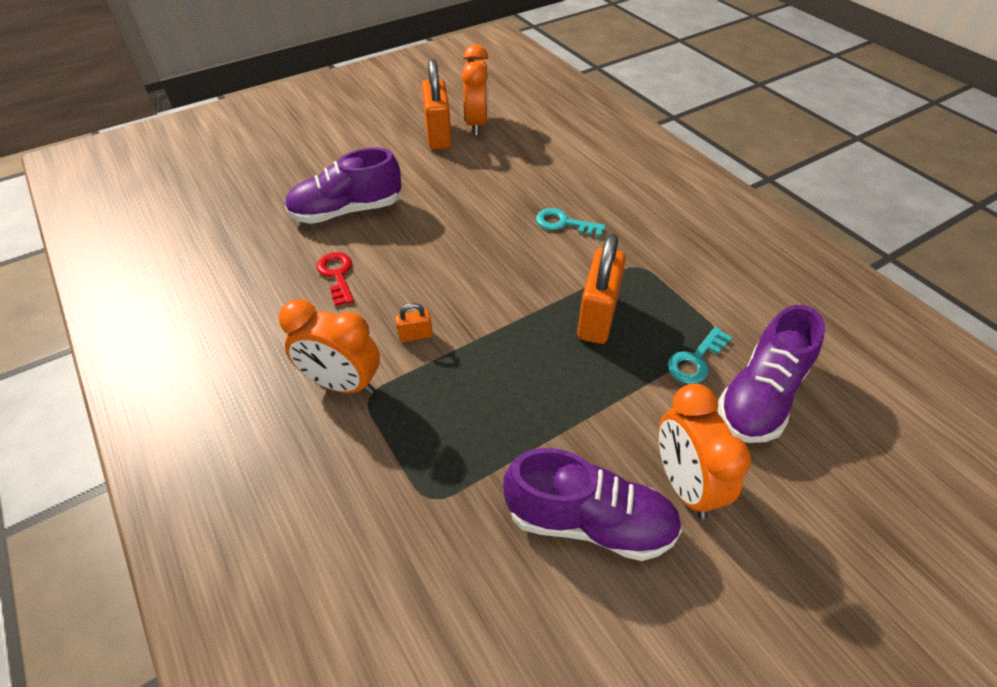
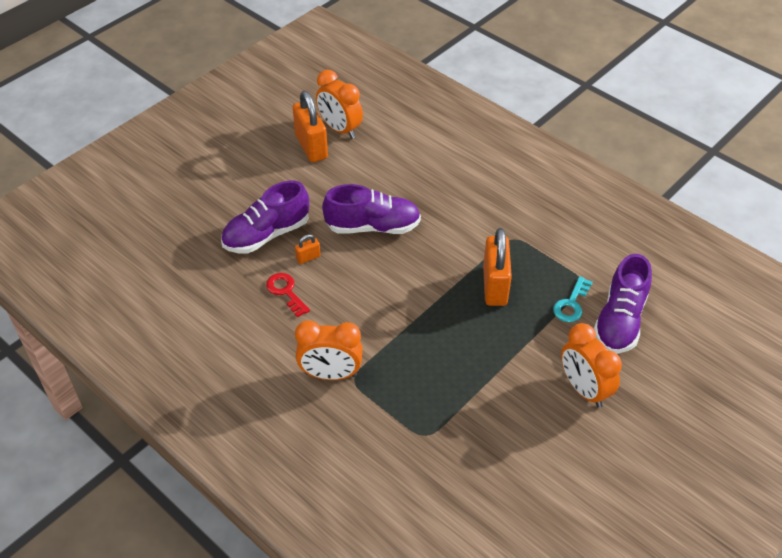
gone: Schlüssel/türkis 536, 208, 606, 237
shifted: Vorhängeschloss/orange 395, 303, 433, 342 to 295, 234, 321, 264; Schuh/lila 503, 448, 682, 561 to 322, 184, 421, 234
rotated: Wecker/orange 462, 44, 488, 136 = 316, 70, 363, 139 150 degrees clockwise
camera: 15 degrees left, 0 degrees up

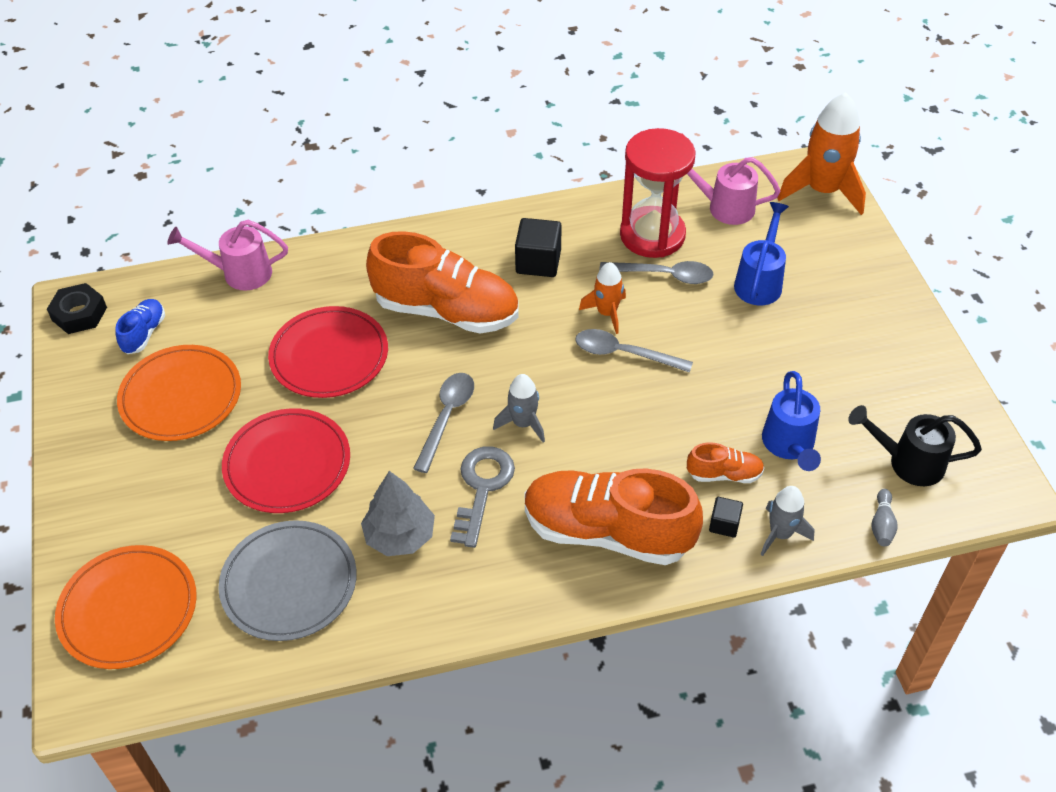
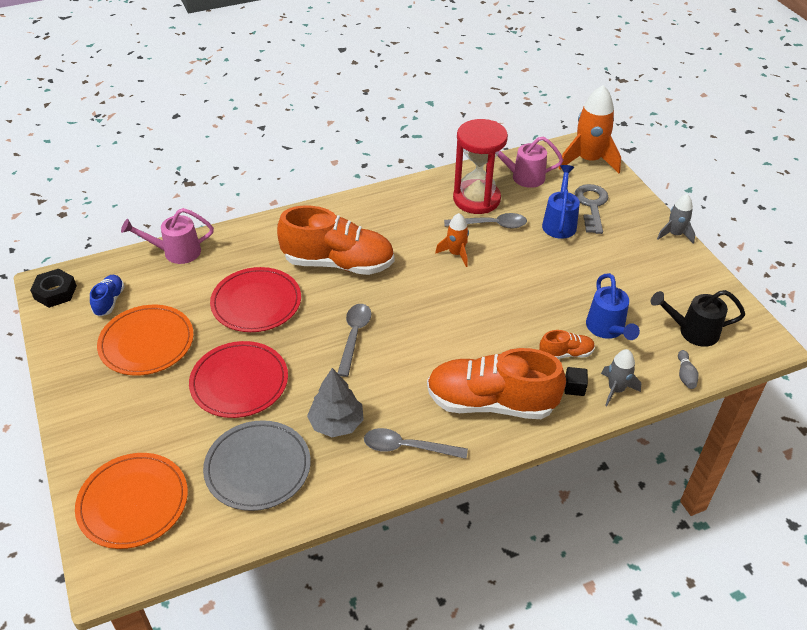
gone: Kubus/schwarz 515, 218, 562, 277
shifted: Löffel/grau 575, 329, 693, 373 to 364, 428, 468, 459; Schlüssel/grau 450, 446, 515, 548 to 575, 184, 609, 234; Rakete/grau 493, 374, 545, 442 to 657, 194, 695, 244
camera: 10 degrees left, 5 degrees down

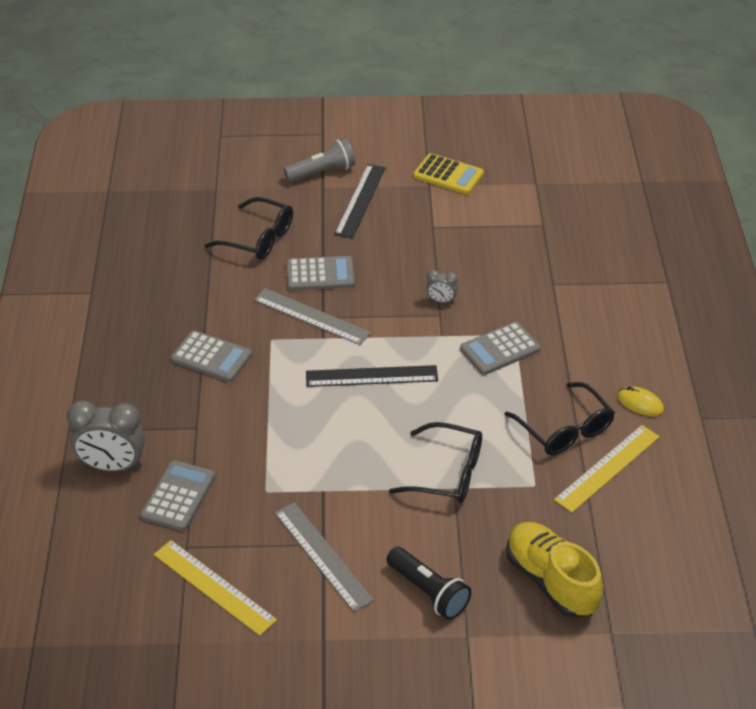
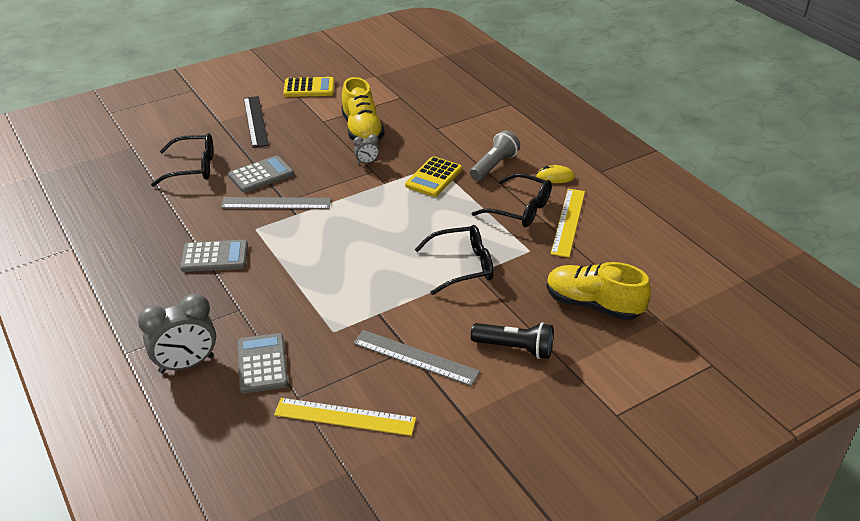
gone: Lineal/schwarz 306, 365, 438, 387
new: Schuh/gelb 341, 77, 385, 141
shifted: Taschenlampe/grau 283, 138, 355, 182 to 470, 130, 520, 181
repainted: Taschenrechner/grau 460, 322, 541, 375 to Taschenrechner/gelb 405, 156, 462, 197
camera: 30 degrees left, 5 degrees down

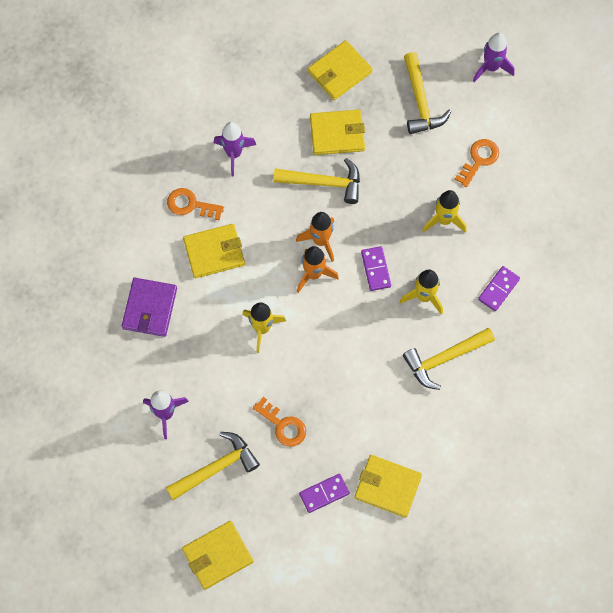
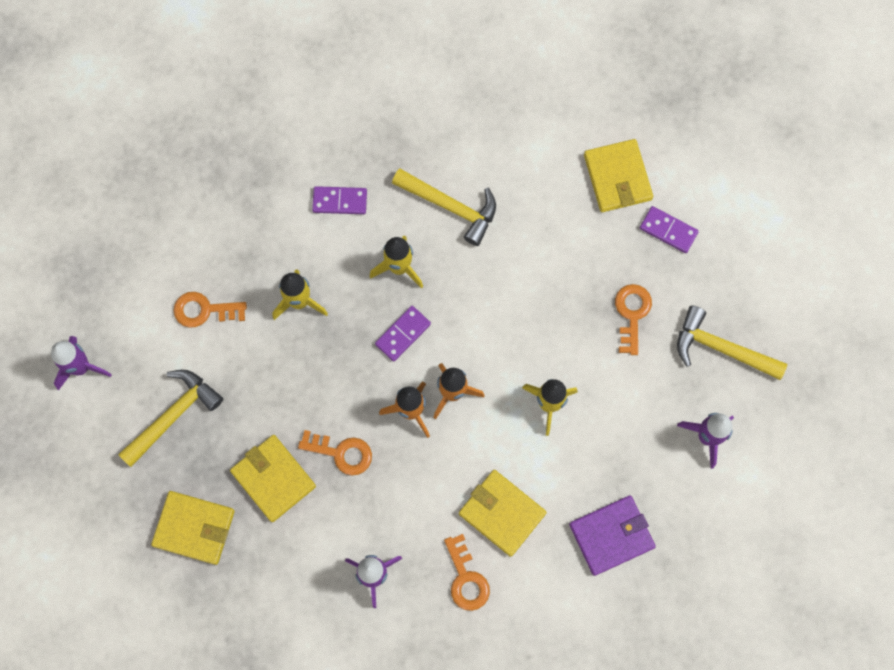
gone: Geldbörse/gelb 182, 521, 253, 590
swapped: Hammer/gelb 273, 158, 360, 204 to Schlüssel/orange 298, 430, 372, 475
camera: 125 degrees left, 5 degrees up

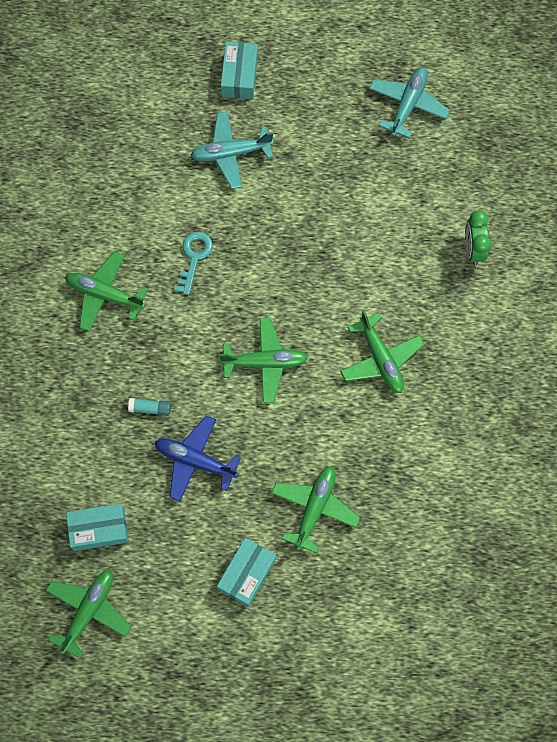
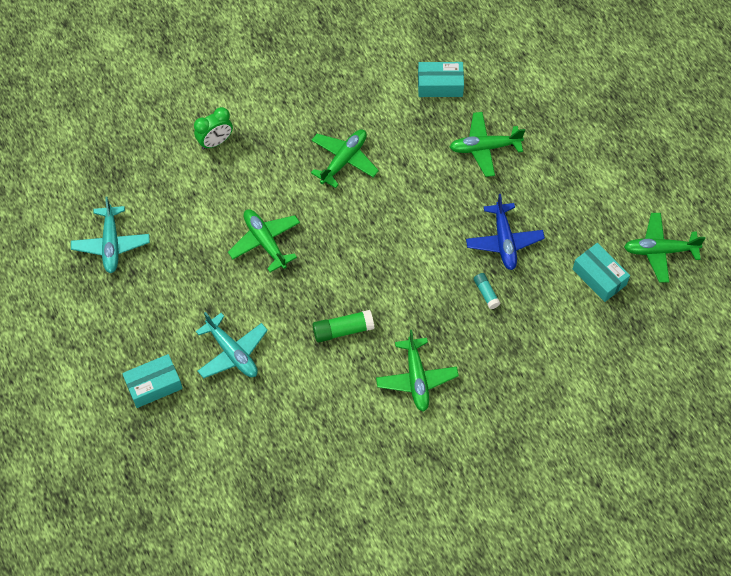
shifted: Flugzeug/grün 219, 318, 308, 403 to 228, 209, 300, 272; Schachtel/türkis 217, 538, 276, 607 to 418, 62, 464, 97
swapped: Schlüssel/türkis 174, 232, 213, 295 to Klebestift/grün 312, 310, 374, 342
rotated: Flugzeug/türkis 369, 67, 450, 139 = 71, 197, 150, 273 90 degrees counterclockwise
camera: 120 degrees left, 10 degrees down

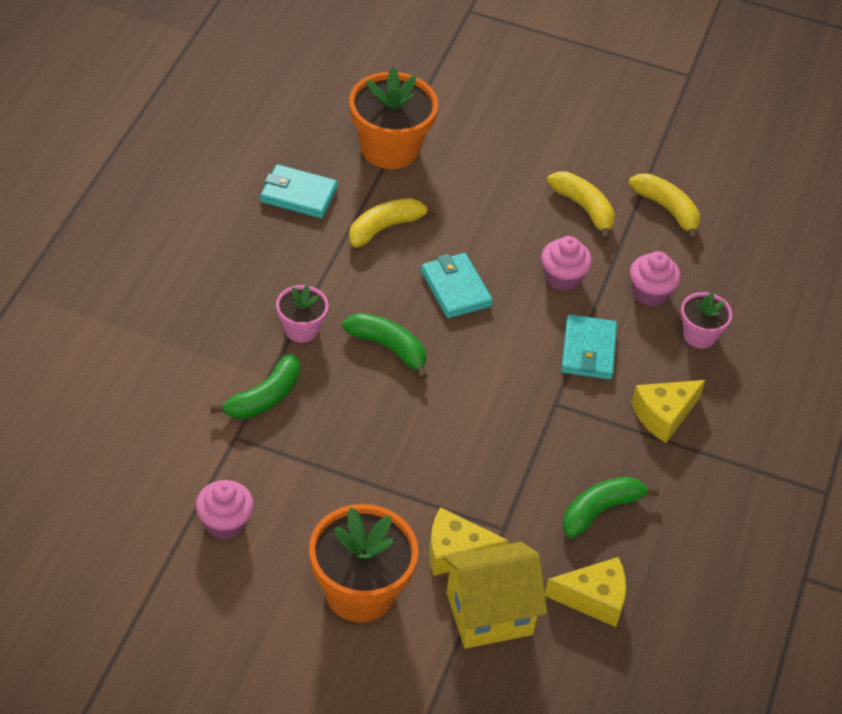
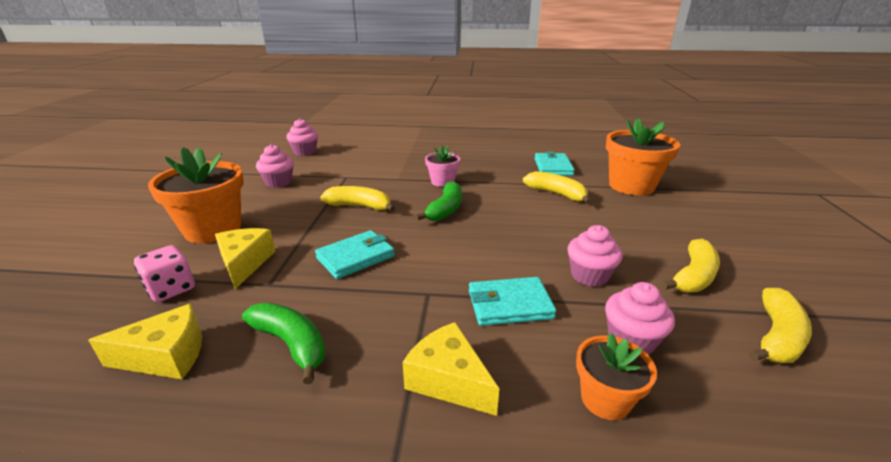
gone: Banane/grün 210, 353, 300, 419
new: Muffin/rosa 286, 119, 318, 156; Banane/gelb 320, 186, 395, 212
shifted: Geldbörse/türkis 421, 253, 493, 318 to 315, 230, 395, 279
swapped: Haus/gelb 444, 542, 547, 648 to Spielwürfel/rosa 134, 245, 195, 302
repainted: Blumentopf/rosa 681, 292, 732, 348 to Blumentopf/orange 576, 333, 657, 420
rotated: Käse/gelb 545, 557, 626, 627 = 88, 304, 202, 379 90 degrees counterclockwise
camera: 80 degrees right, 20 degrees down

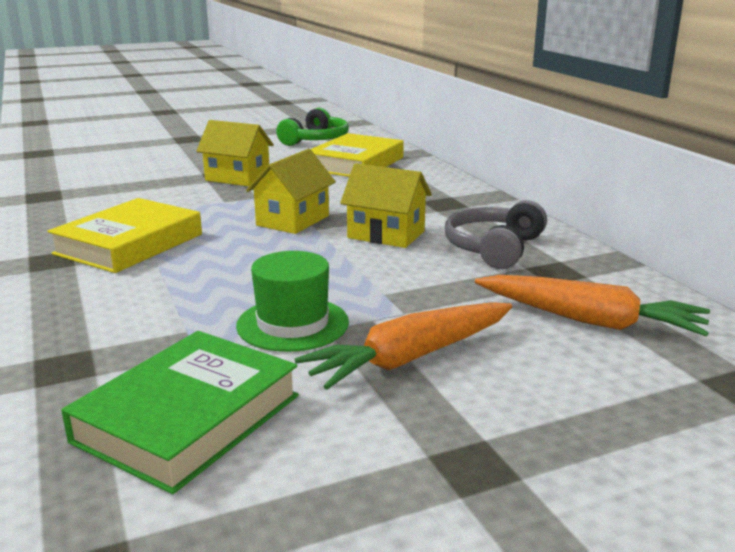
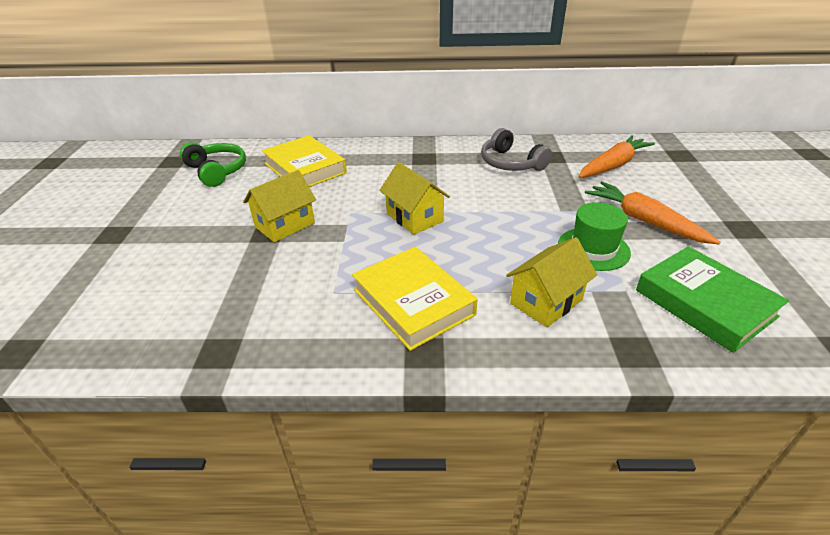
shifted: Haus/gelb 340, 163, 432, 248 to 506, 237, 597, 327
rotated: Karotte/orange 294, 302, 512, 390 = 585, 181, 720, 244 150 degrees clockwise
camera: 65 degrees left, 15 degrees up

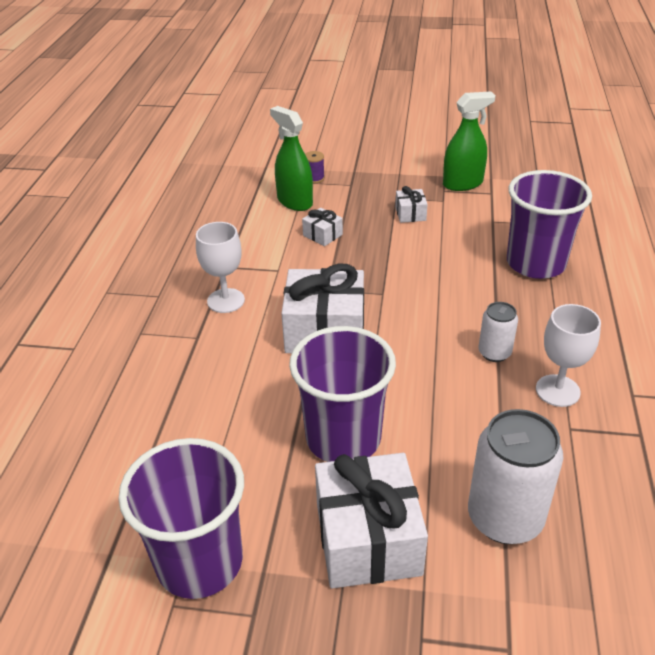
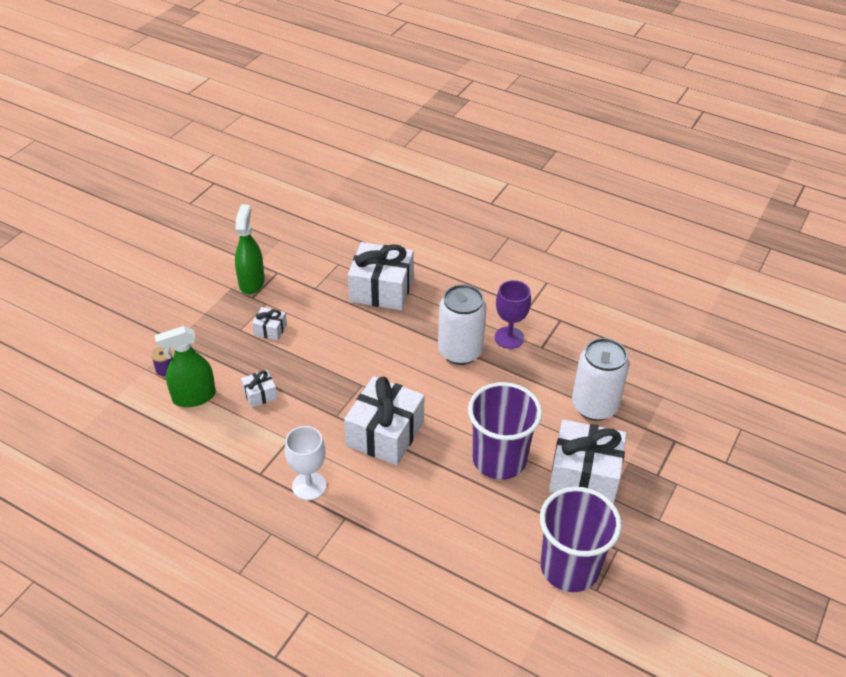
swapped: Becher/lila 507, 170, 592, 279 to Geschenk/weiß 348, 242, 414, 310
repainted: Kelch/weiß 536, 304, 601, 407 to Kelch/lila 495, 280, 531, 349
scaled: Dose/weiß 478, 302, 518, 362 = 438, 284, 487, 365 x1.84
camera: 70 degrees left, 5 degrees up

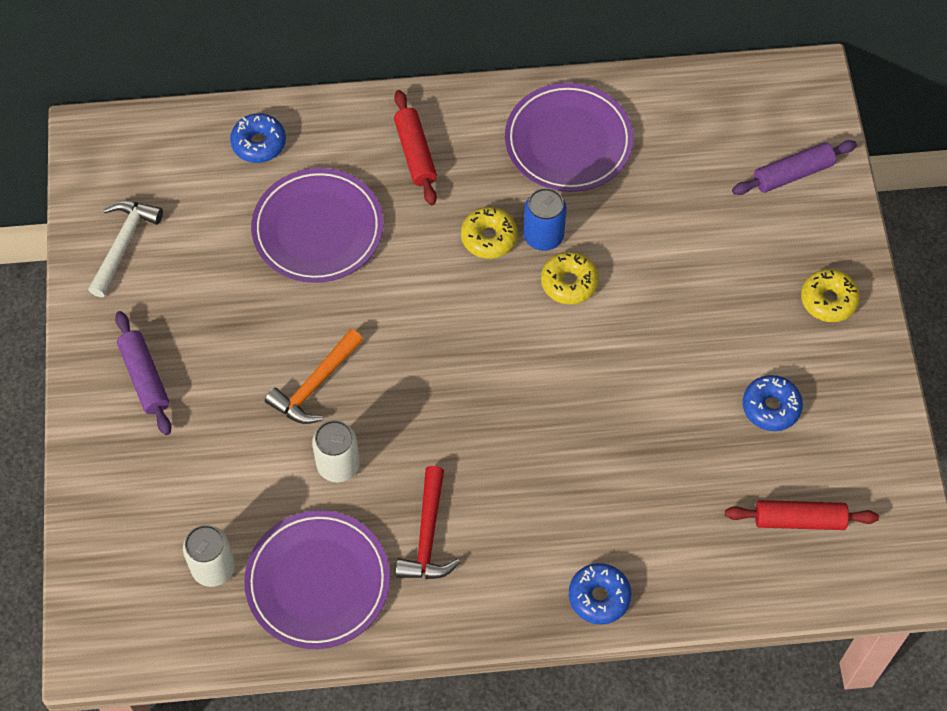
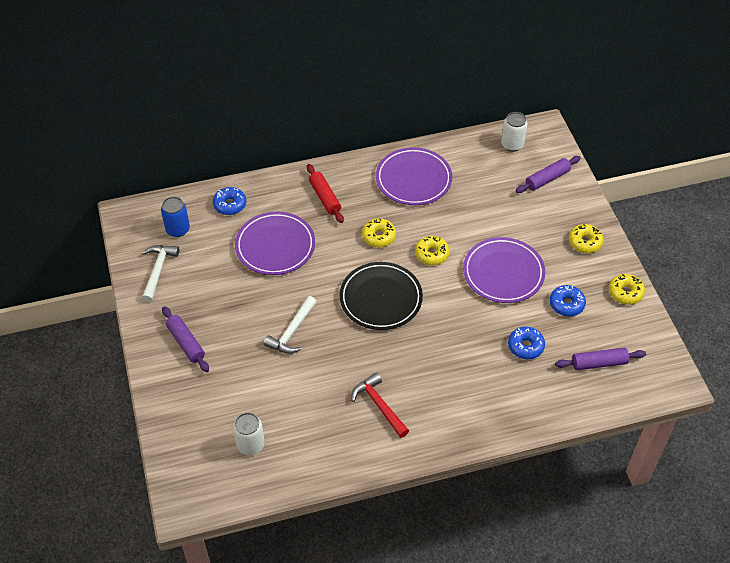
new: Teller/schwarz 339, 262, 423, 330; Donut/gelb 609, 274, 645, 305
shifted: Dose/blau 523, 188, 567, 251 to 161, 197, 190, 237; Teller/lila 244, 510, 390, 649 to 463, 237, 545, 303; Dose/weiß 312, 420, 360, 482 to 501, 112, 528, 152; Donut/blau 569, 563, 632, 625 to 508, 327, 545, 359
repainted: Hammer/orange 265, 329, 363, 424 to Hammer/weiß 264, 296, 317, 354; Nudelholz/rot 725, 500, 879, 530 to Nudelholz/lila 555, 348, 646, 370
rotated: Hammer/rot 395, 466, 460, 579 = 351, 372, 409, 438 150 degrees clockwise
camera: 10 degrees left, 10 degrees down

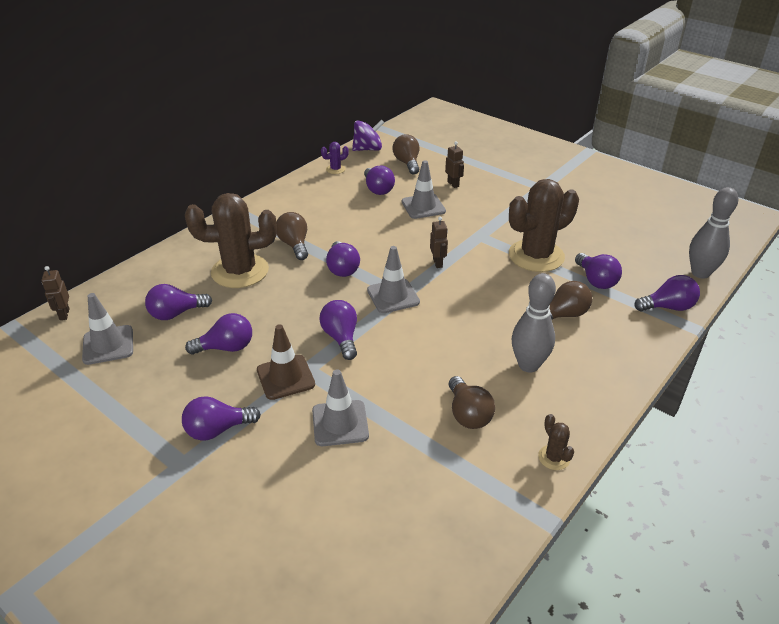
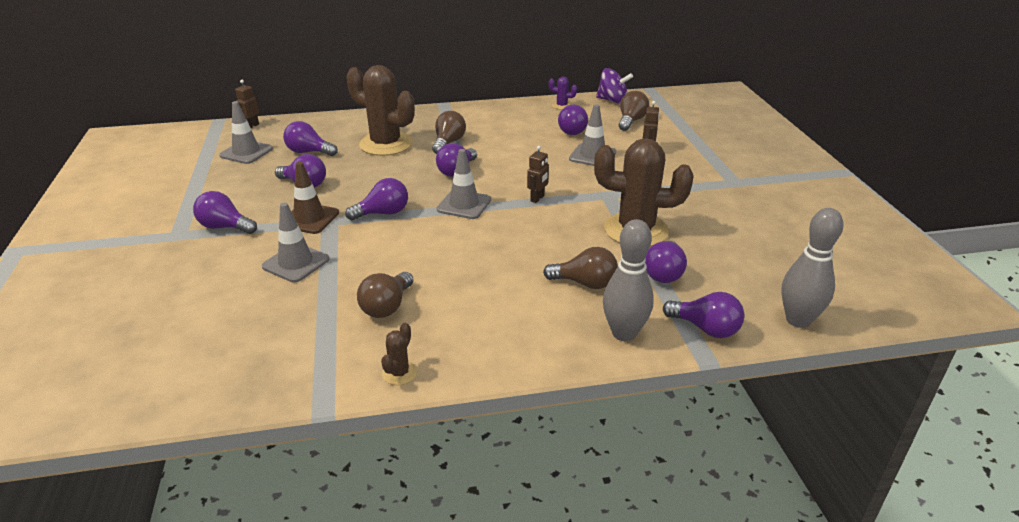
shifted: Bowlingkegel/grau 512, 273, 556, 372 to 603, 219, 654, 341
rotated: Glühbirne/lila 319, 300, 357, 360 = 345, 178, 408, 220 45 degrees clockwise
camera: 40 degrees right, 5 degrees down

